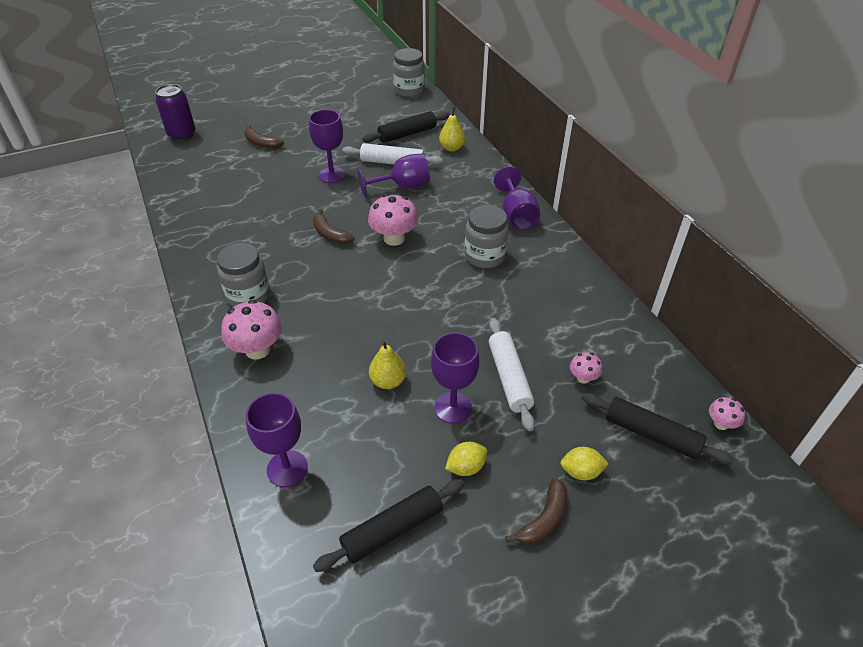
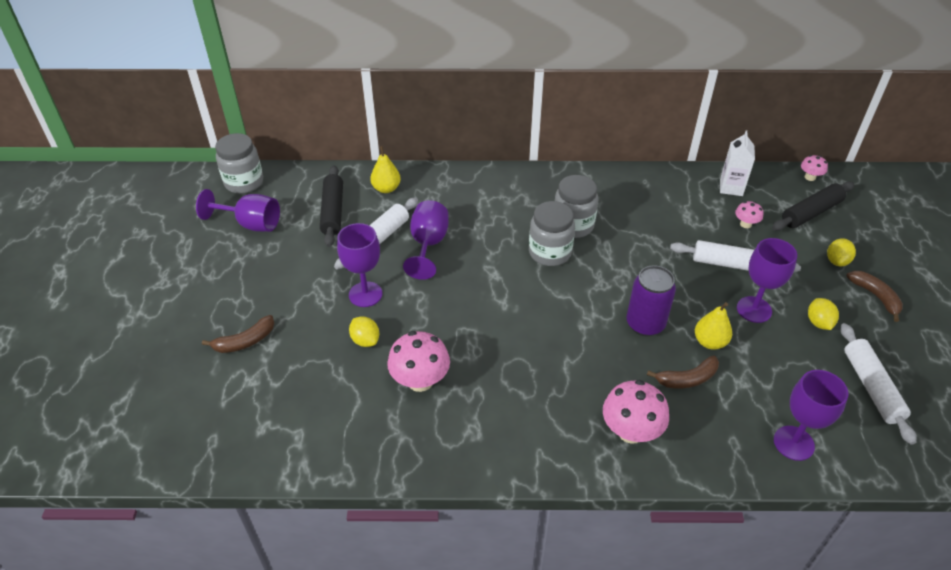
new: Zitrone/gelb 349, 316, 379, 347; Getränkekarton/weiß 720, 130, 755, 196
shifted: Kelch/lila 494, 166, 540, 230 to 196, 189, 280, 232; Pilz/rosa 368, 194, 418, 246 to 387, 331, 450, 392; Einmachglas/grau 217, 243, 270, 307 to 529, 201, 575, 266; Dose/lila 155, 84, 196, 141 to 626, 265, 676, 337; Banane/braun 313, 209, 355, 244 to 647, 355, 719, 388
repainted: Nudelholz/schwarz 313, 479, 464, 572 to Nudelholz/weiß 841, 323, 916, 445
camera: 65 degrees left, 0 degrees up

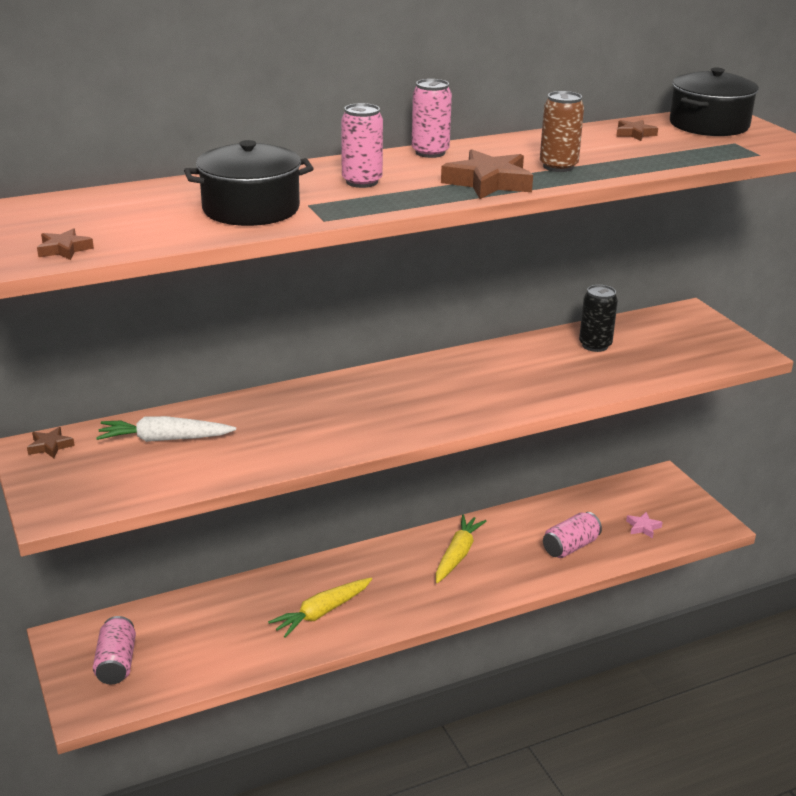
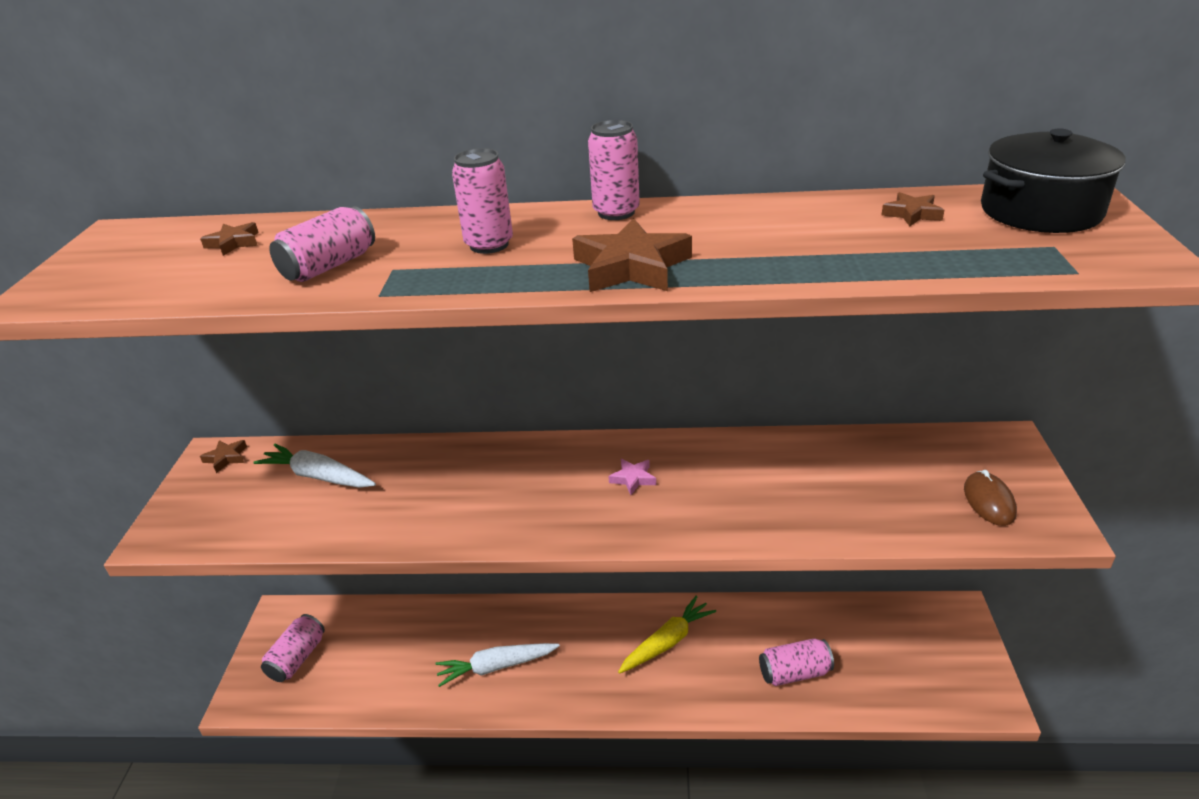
gone: Dose/braun 540, 91, 584, 172; Dose/schwarz 579, 285, 618, 352
new: Computermaus/braun 964, 470, 1017, 526
shifted: Stern/braun 37, 228, 94, 260 to 200, 222, 259, 256; Stern/rosa 626, 512, 663, 538 to 609, 459, 656, 495
swapped: Kochtopf/schwarz 184, 140, 314, 226 to Dose/rosa 269, 206, 375, 282
repainted: Karotte/gelb 268, 578, 372, 638 to Karotte/weiß 435, 643, 560, 687
camera: 30 degrees right, 5 degrees up

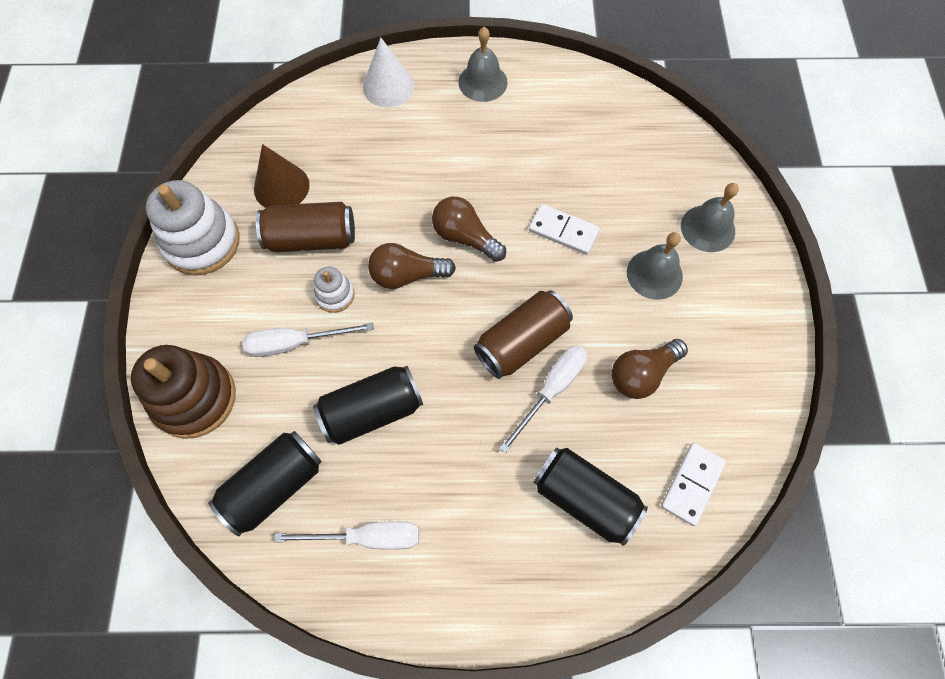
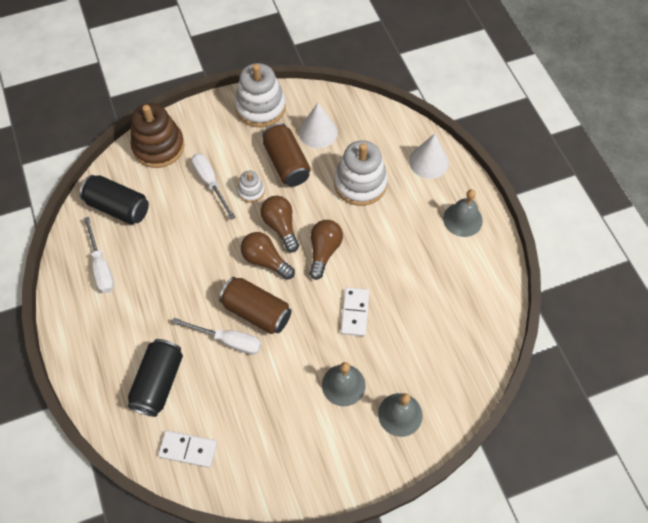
gone: Dose/schwarz 313, 366, 423, 445
new: Stapelspielzeug/weiß 334, 140, 388, 206
shifted: Glühbirne/braun 611, 339, 688, 399 to 241, 232, 295, 280
repainted: Kegel/braun 254, 144, 310, 208 to Kegel/weiß 299, 103, 338, 148
camera: 70 degrees right, 5 degrees down

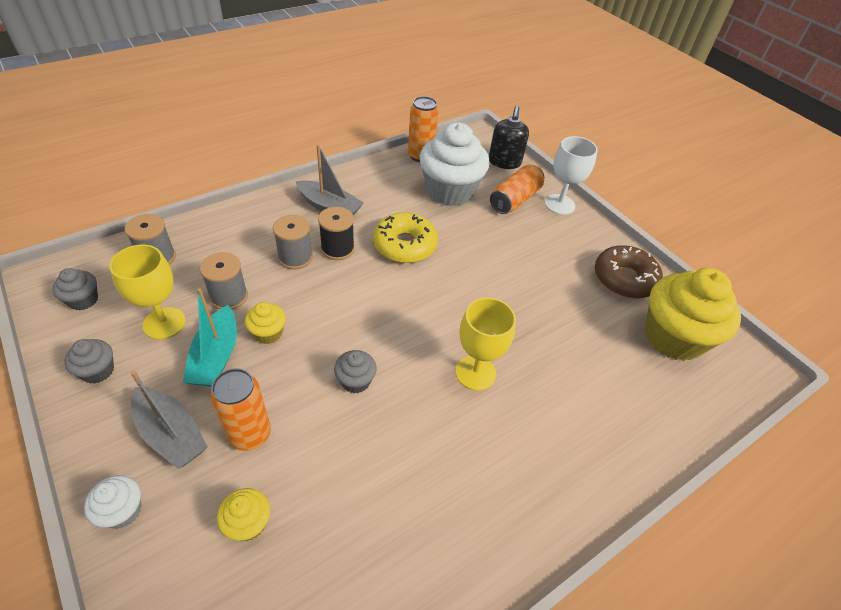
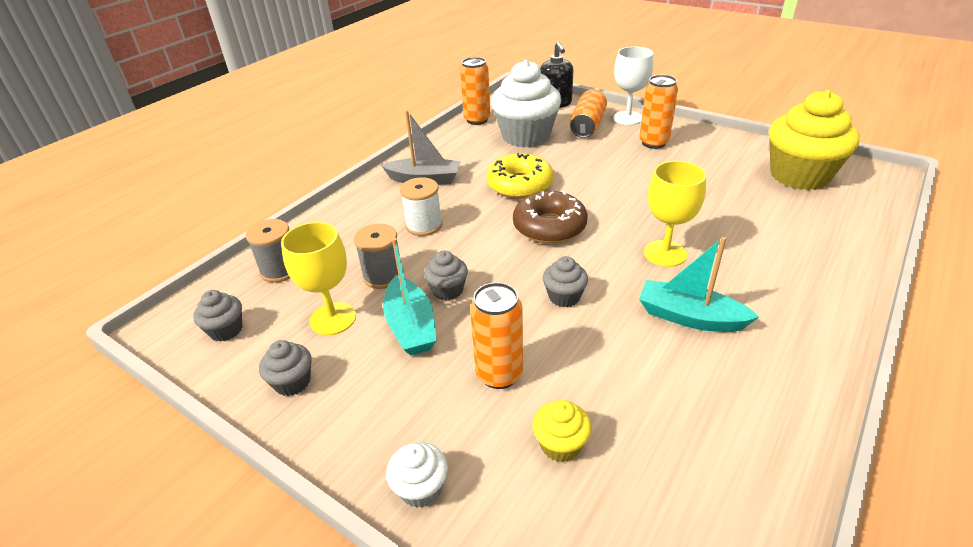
gone: Boot/grau 131, 370, 208, 469; Garnrolle/schwarz 318, 207, 355, 260
new: Dose/orange 639, 75, 678, 149; Boot/türkis 639, 237, 759, 332
shifted: Donut/braun 595, 245, 663, 299 to 513, 191, 588, 244
repainted: Garnrolle/grau 273, 215, 313, 269 to Garnrolle/weiß 400, 177, 443, 236; Muffin/gelb 245, 302, 286, 344 to Muffin/grau 424, 251, 468, 300
camera: 15 degrees left, 10 degrees down

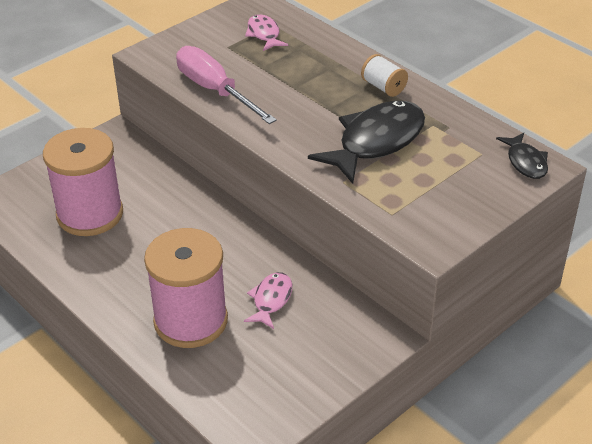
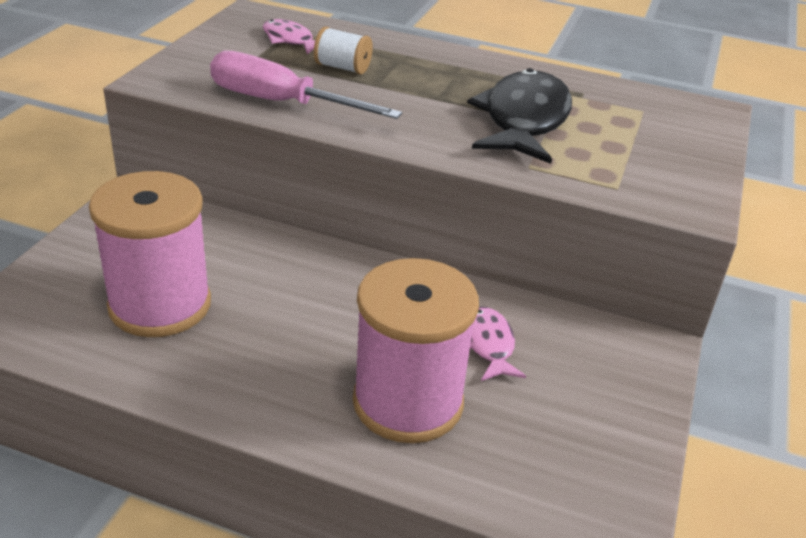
gone: Fisch/schwarz 496, 133, 548, 179
shifted: Garnrolle/weiß 361, 54, 408, 97 to 314, 26, 373, 74
camera: 30 degrees left, 5 degrees down

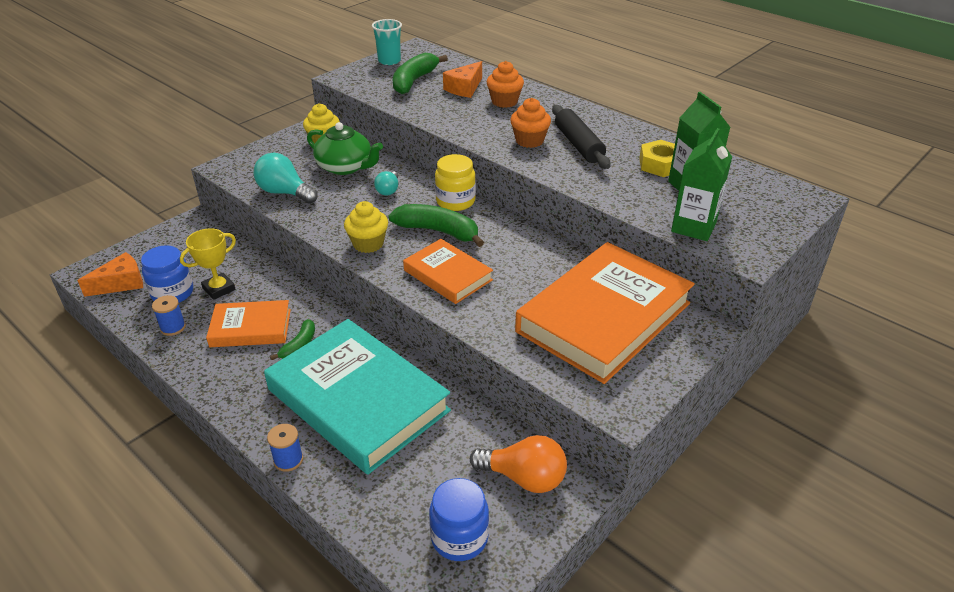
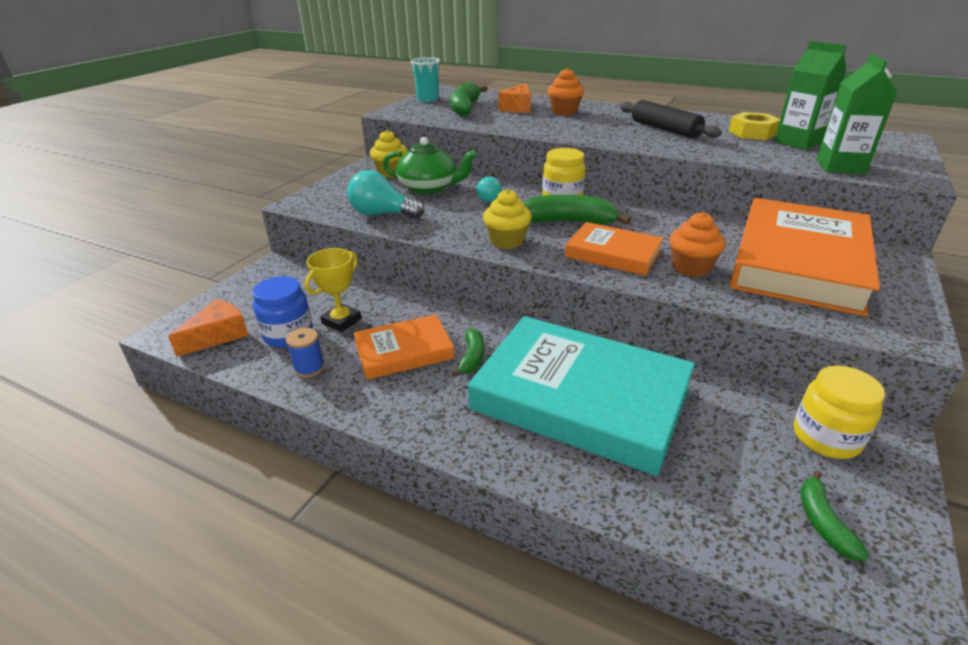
gone: Garnrolle/blau 267, 424, 303, 472
shifted: Muffin/orange 510, 98, 551, 148 to 669, 212, 726, 277
swapped: Glühbirne/orange 470, 435, 567, 493 to Einmachglas/gelb 794, 365, 885, 459; Einmachglas/blau 429, 478, 489, 561 to Banane/grün 800, 470, 869, 561
camera: 15 degrees left, 5 degrees down

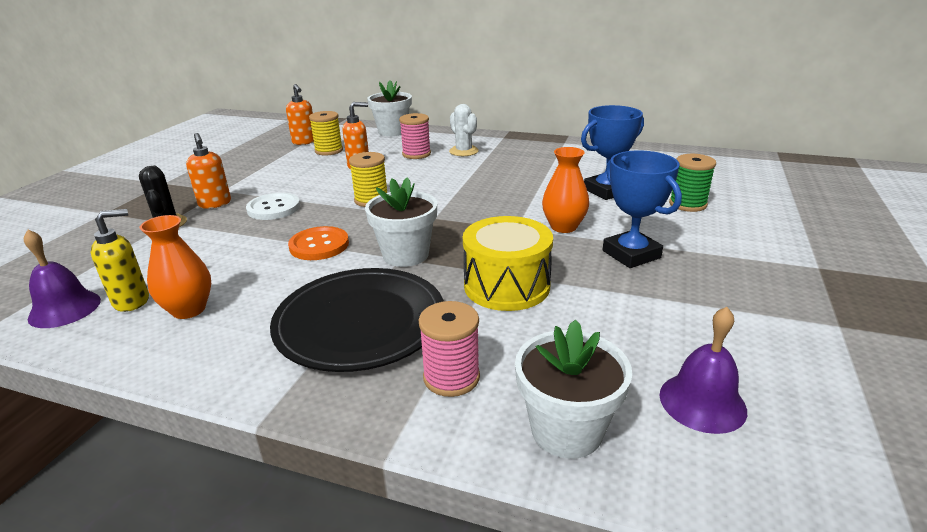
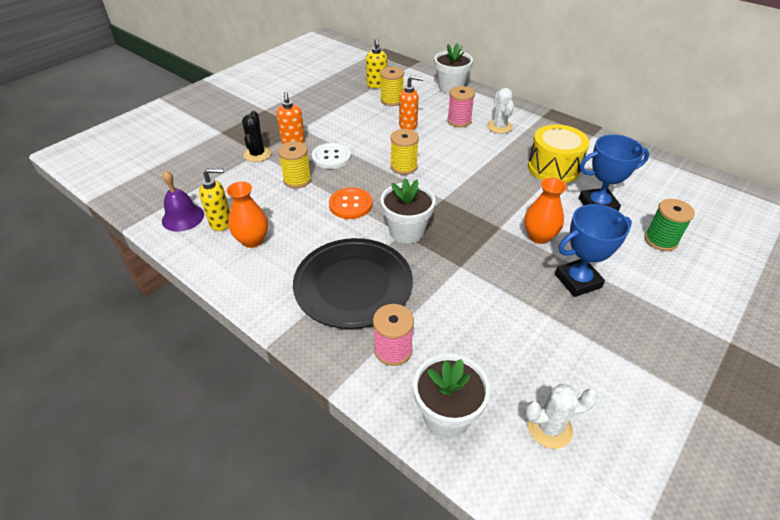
new: Garnrolle/gelb 278, 141, 311, 188
shifted: Trommel/gelb 463, 216, 553, 311 to 528, 124, 590, 184
swapped: Glocke/lila 659, 307, 747, 434 to Kaktus/weiß 525, 384, 598, 449
repainted: Seifenspender/orange 286, 84, 314, 145 to Seifenspender/gelb 366, 38, 387, 88
rotated: Pokal/blau 603, 150, 682, 268 = 555, 204, 632, 297 75 degrees clockwise
camera: 20 degrees right, 15 degrees up

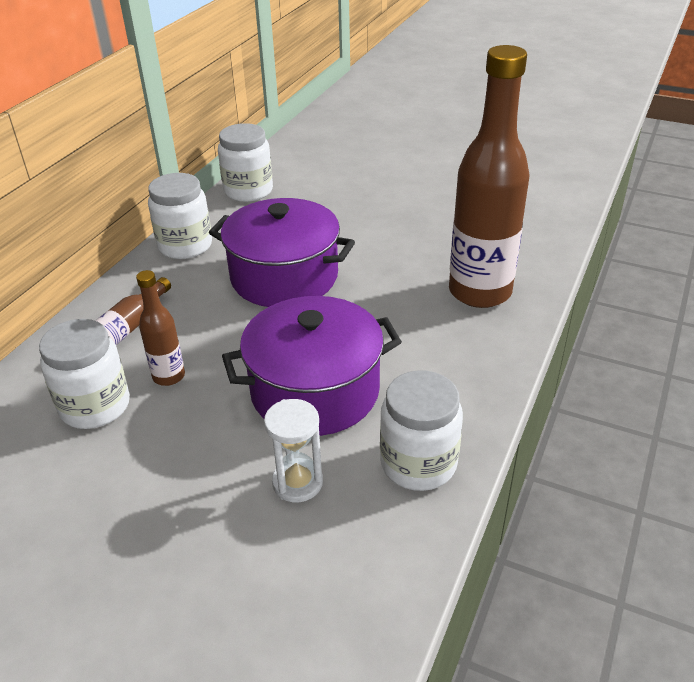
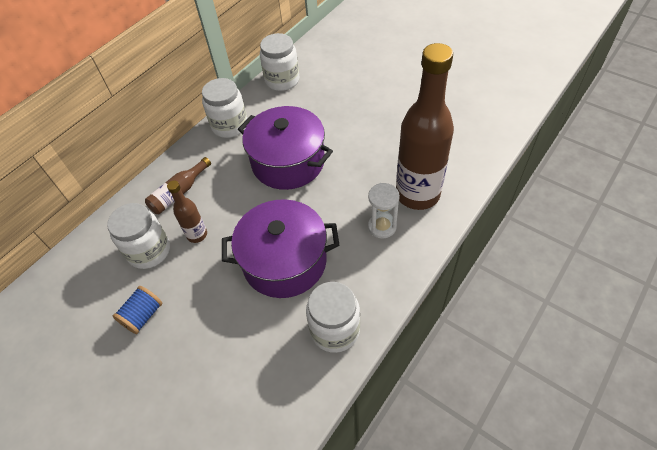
new: Garnrolle/blau 113, 286, 163, 334
shifted: Sanduhr/weiß 264, 399, 323, 502 to 368, 183, 400, 239
camera: 15 degrees right, 15 degrees up

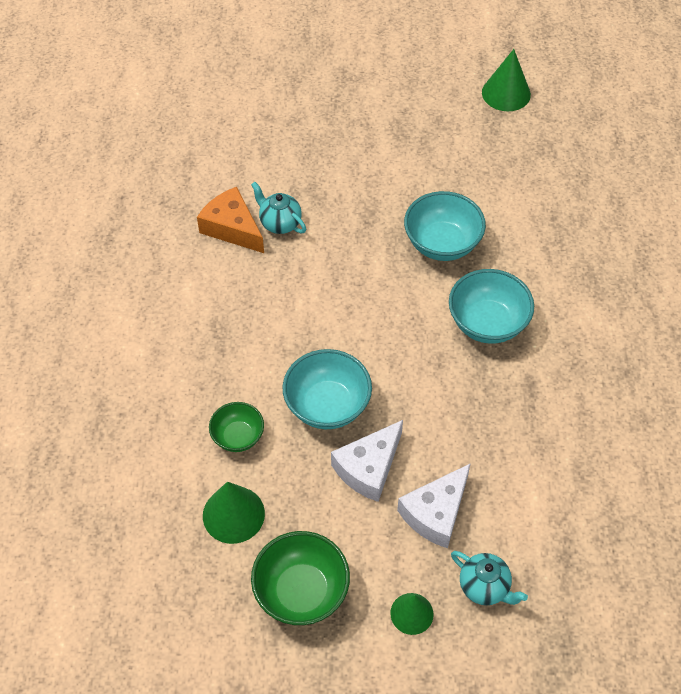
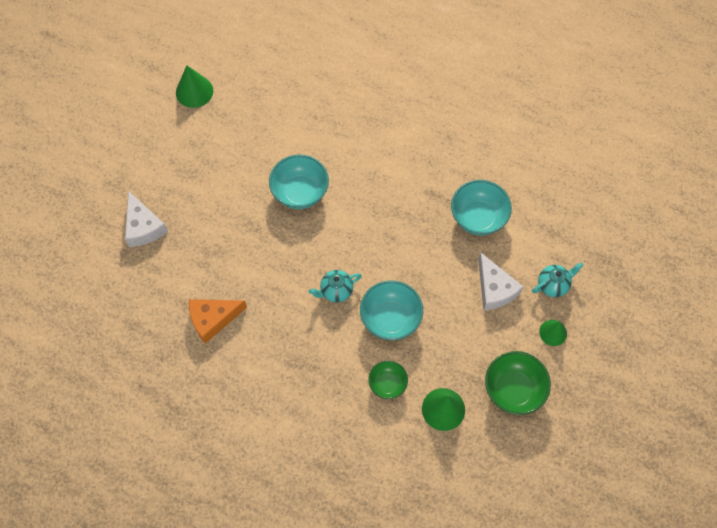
shifted: Käse/weiß 331, 420, 403, 502 to 125, 191, 168, 247; Teekanne/türkis 251, 182, 306, 234 to 309, 270, 362, 303; Schüssel/türkis 449, 269, 534, 344 to 451, 180, 512, 235
camera: 65 degrees left, 10 degrees up

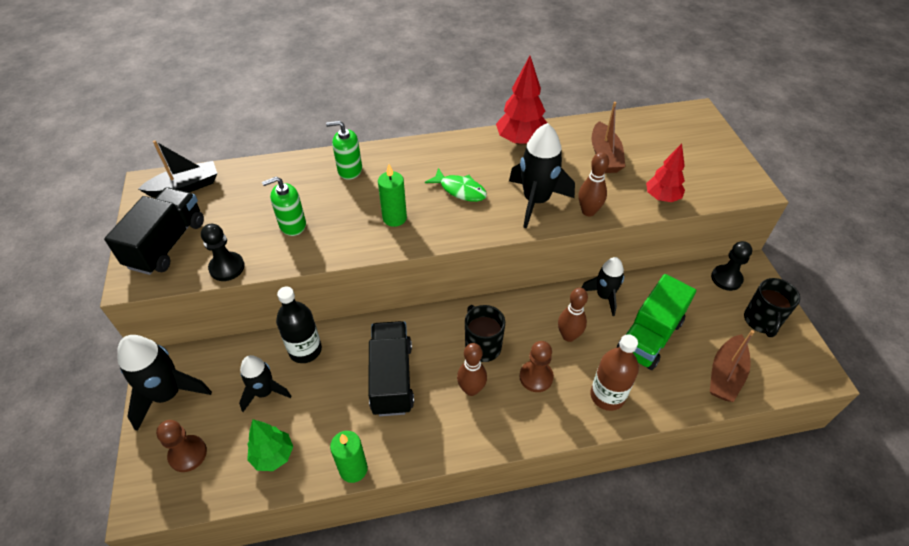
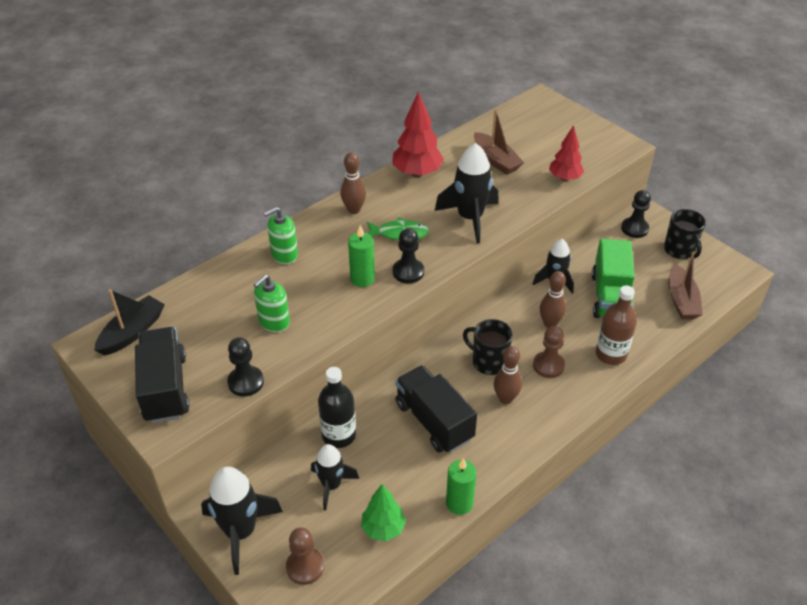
new: Bauer/schwarz 393, 228, 424, 283
shifted: Bowlingkegel/braun 578, 152, 609, 216 to 340, 152, 366, 214
camera: 30 degrees left, 5 degrees down

